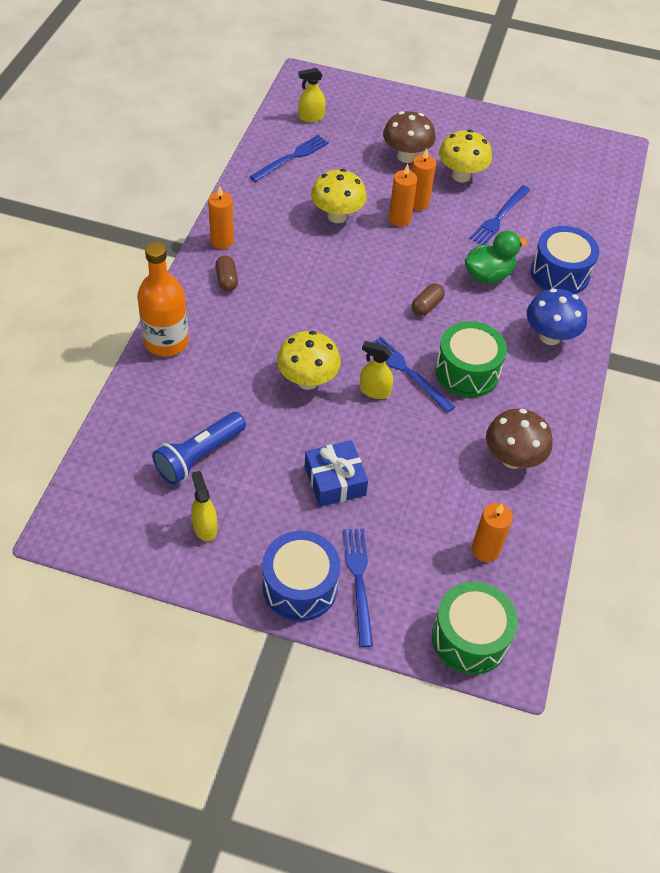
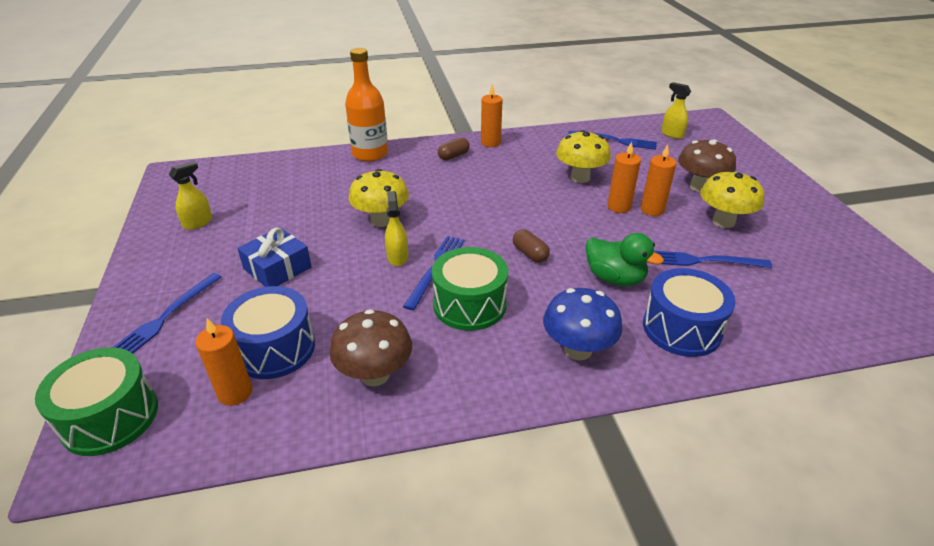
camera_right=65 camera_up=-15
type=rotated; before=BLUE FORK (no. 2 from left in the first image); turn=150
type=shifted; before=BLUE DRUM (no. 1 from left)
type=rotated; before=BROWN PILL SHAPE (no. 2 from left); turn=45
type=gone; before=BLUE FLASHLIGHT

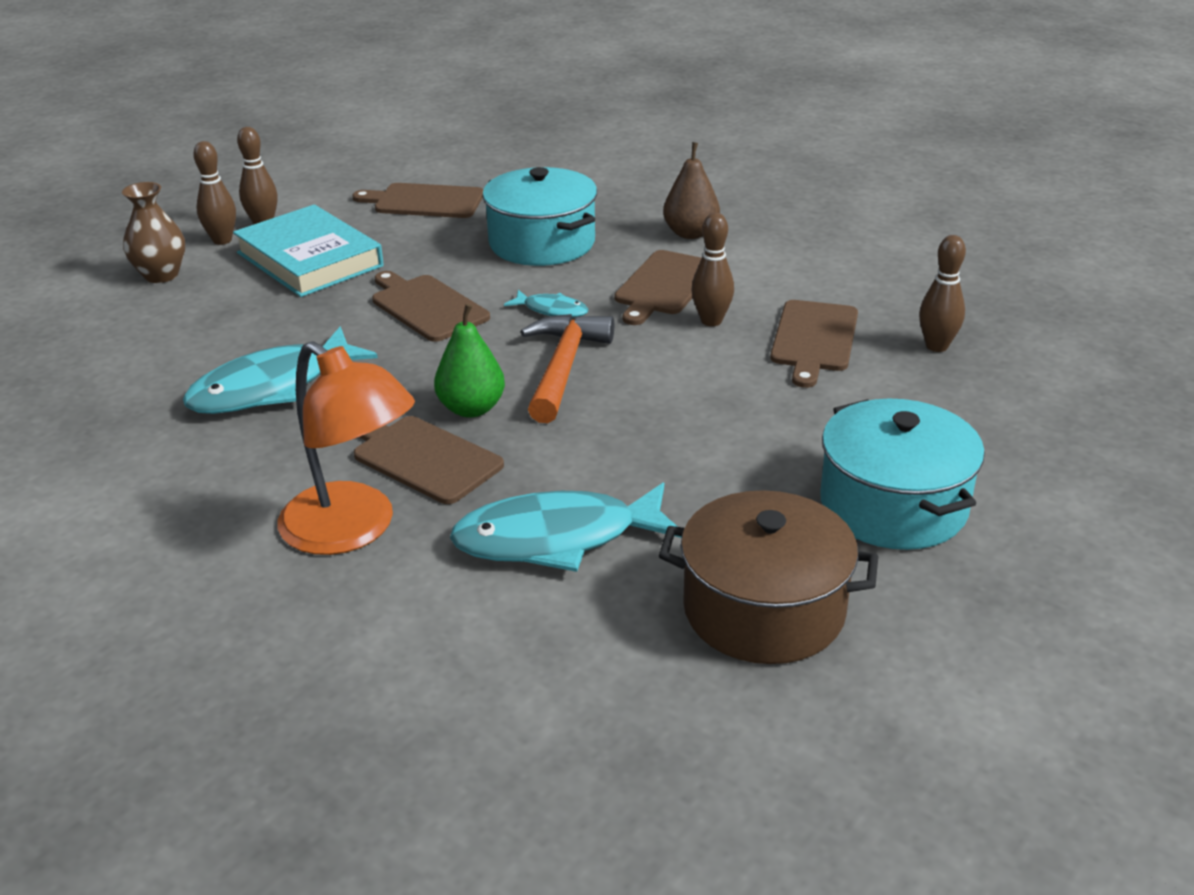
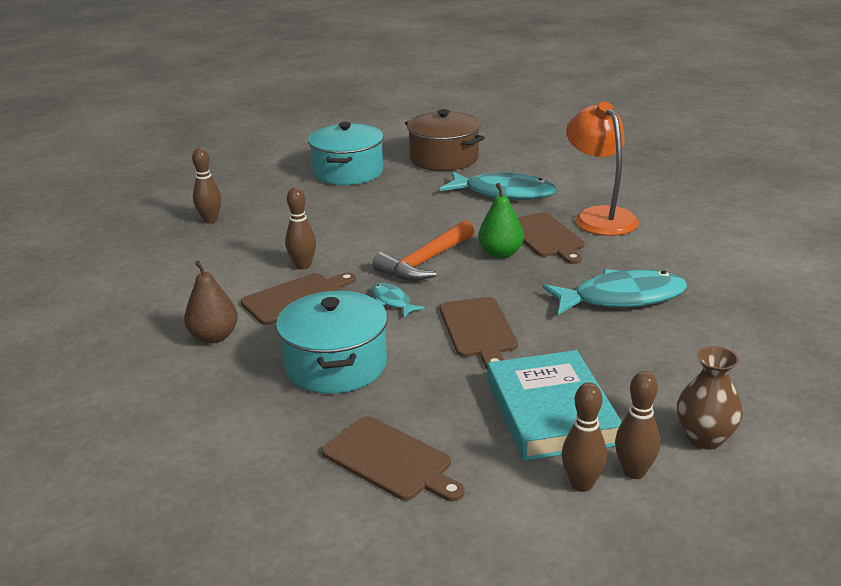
camera_right=-150 camera_up=-5
type=gone; before=BROWN BREAD BOARD (no. 5 from left)

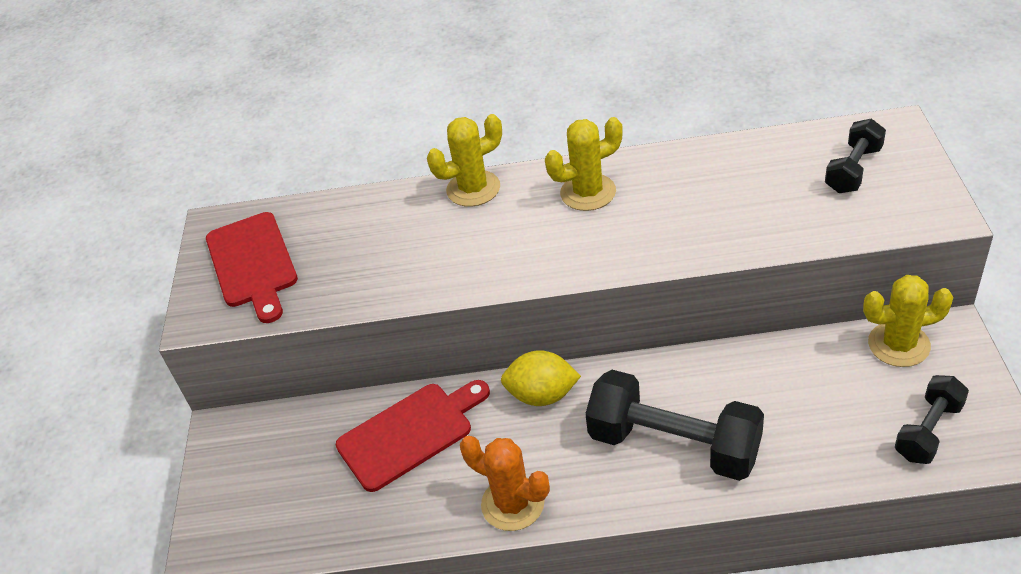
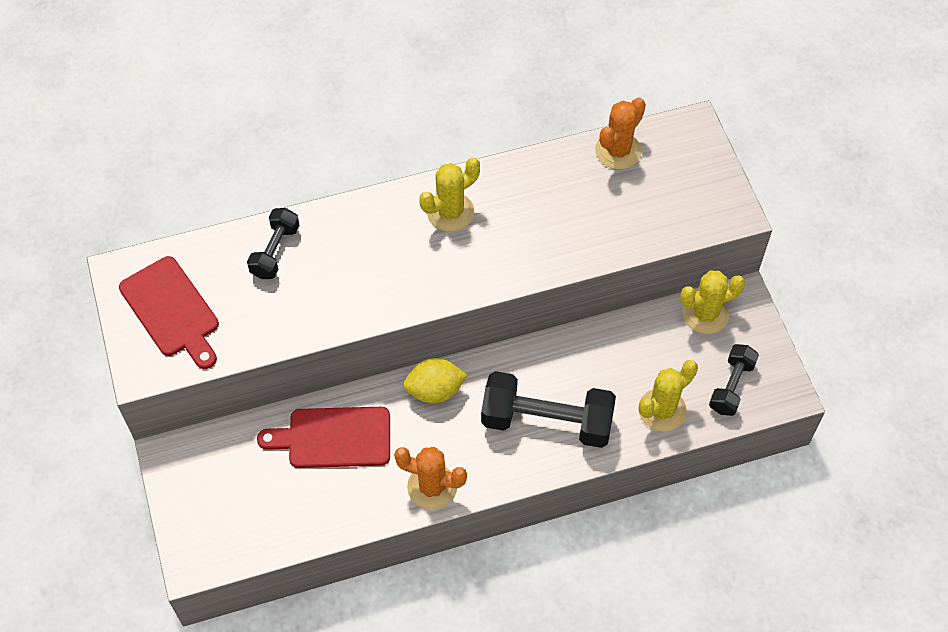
camera_right=-20 camera_up=15
type=shifted; before=JET-BLACK HAND WEIGHT (no. 2 from left in the first image); after=JET-BLACK HAND WEIGHT (no. 1 from left)
type=rotated; before=CRIMSON BREAD BOARD (no. 2 from left); turn=-135
type=new; after=ORANGE-COLOURED CACTUS (no. 2 from left)
type=shifted; before=GOLDEN CACTUS (no. 1 from left in the first image); after=GOLDEN CACTUS (no. 2 from left)

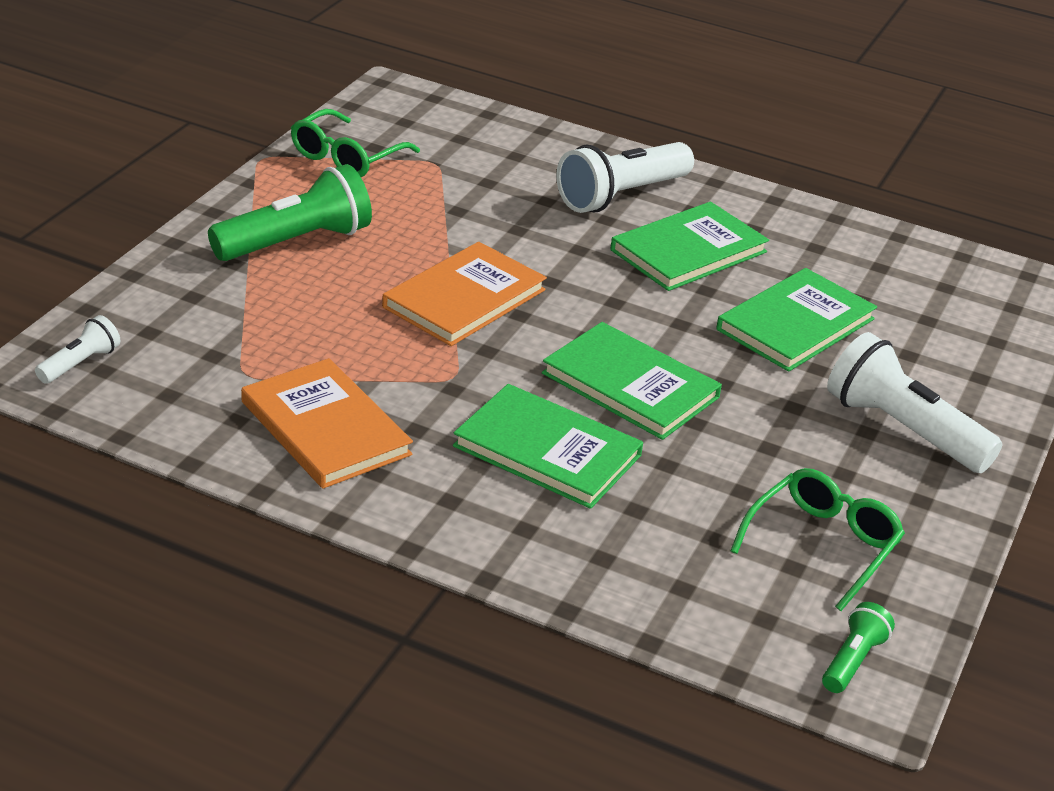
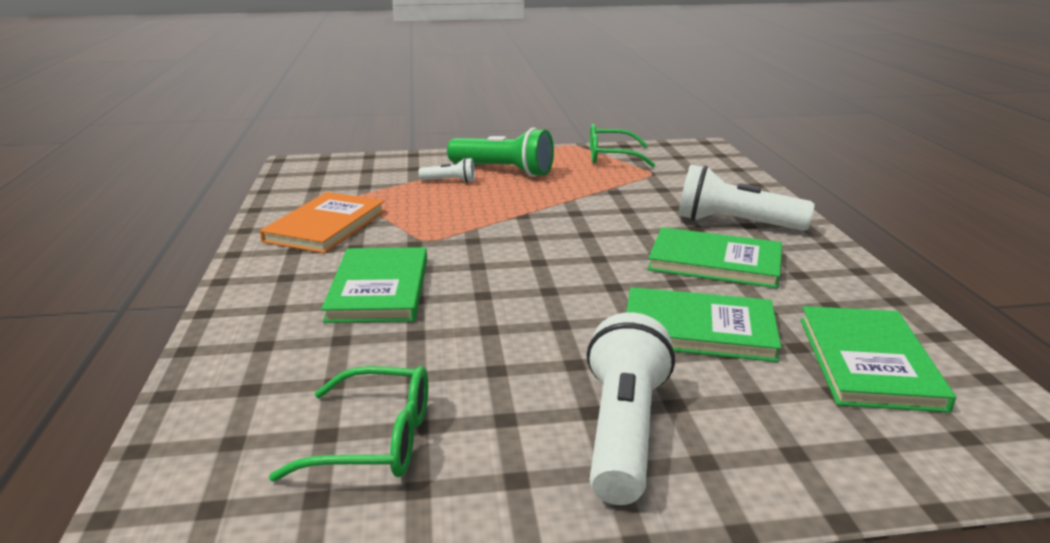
camera_right=60 camera_up=-10
type=shifted; before=PURE WHITE FLASHLIGHT (no. 1 from left)
type=shifted; before=EMERALD BOOK (no. 2 from left in the first image); after=EMERALD BOOK (no. 4 from left)
type=gone; before=ORANGE-COLOURED BOOK (no. 2 from left)
type=gone; before=EMERALD FLASHLIGHT (no. 2 from left)

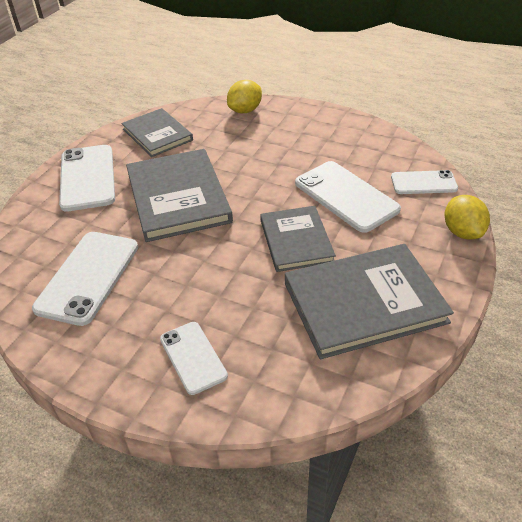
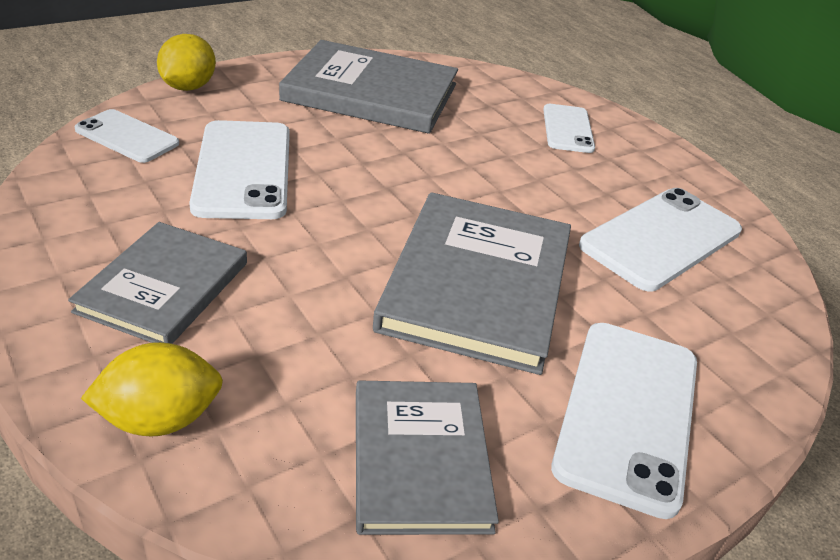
camera_right=-155 camera_up=-5
type=shifted; before=GRAY BOOK (no. 3 from left in the first image); after=GRAY BOOK (no. 1 from left)

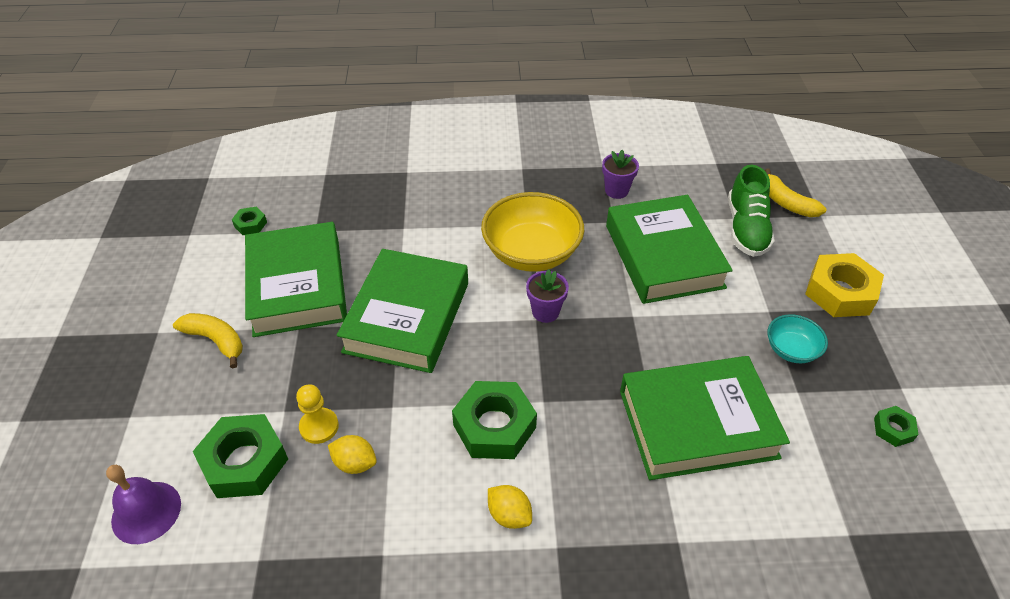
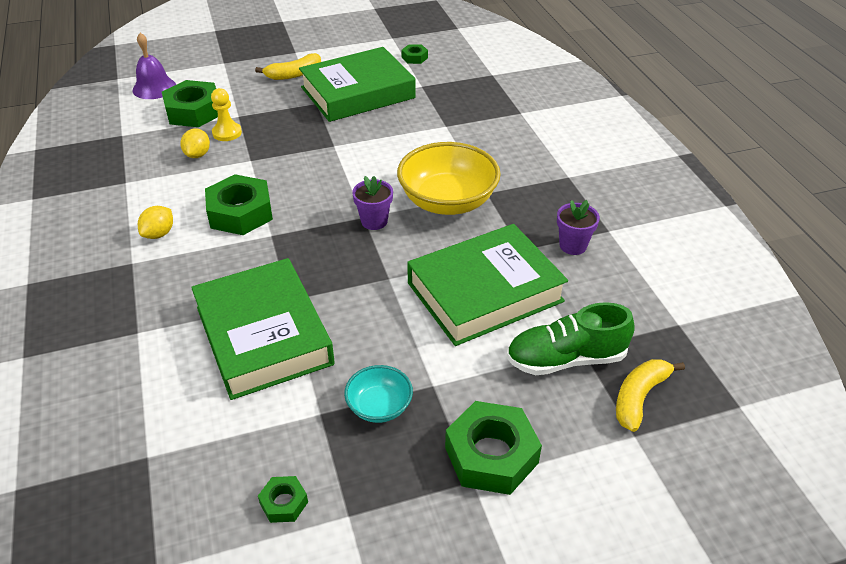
camera_right=75 camera_up=-5
type=rotated; before=GOLDEN BANANA FRUIT (no. 1 from left); turn=45
type=repainted; before=GOLDEN NUT; after=EMERALD NUT (no. 5 from left)
type=gone; before=EMERALD BOOK (no. 2 from left)

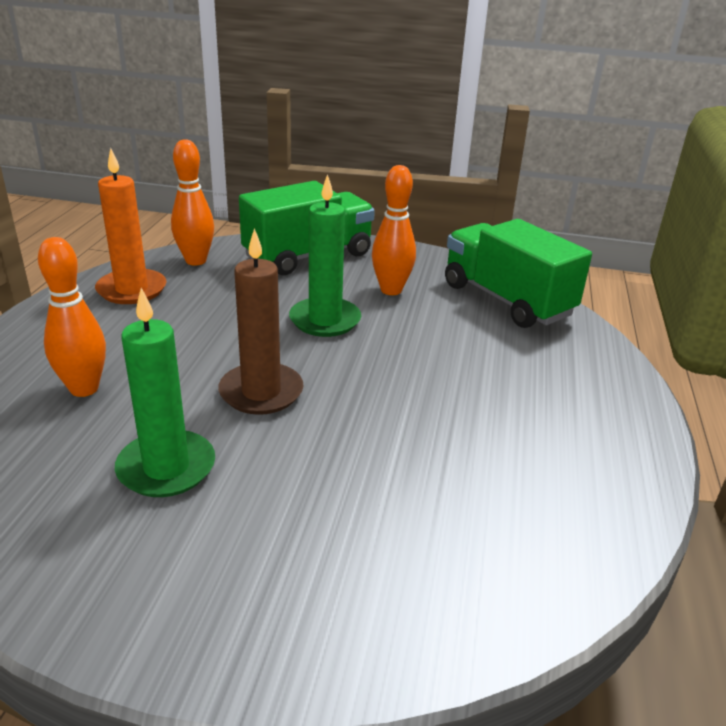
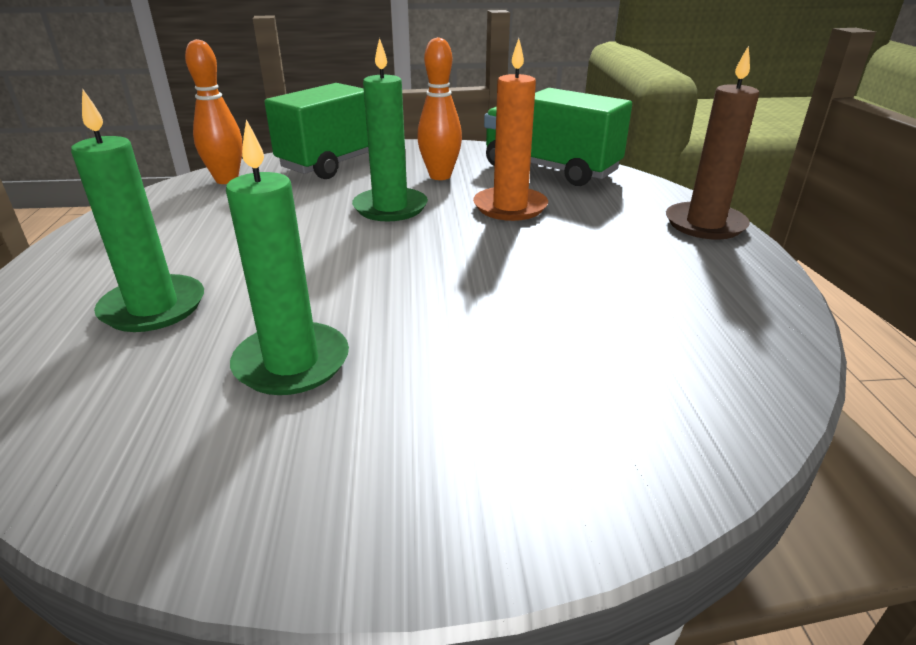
camera_right=-15 camera_up=0
type=swapped; before=ORANGE-COLOURED TENPIN (no. 1 from left); after=EMERALD CANDLE (no. 1 from left)
type=shifted; before=ORANGE-COLOURED CANDLE
type=shifted; before=BROWN CANDLE

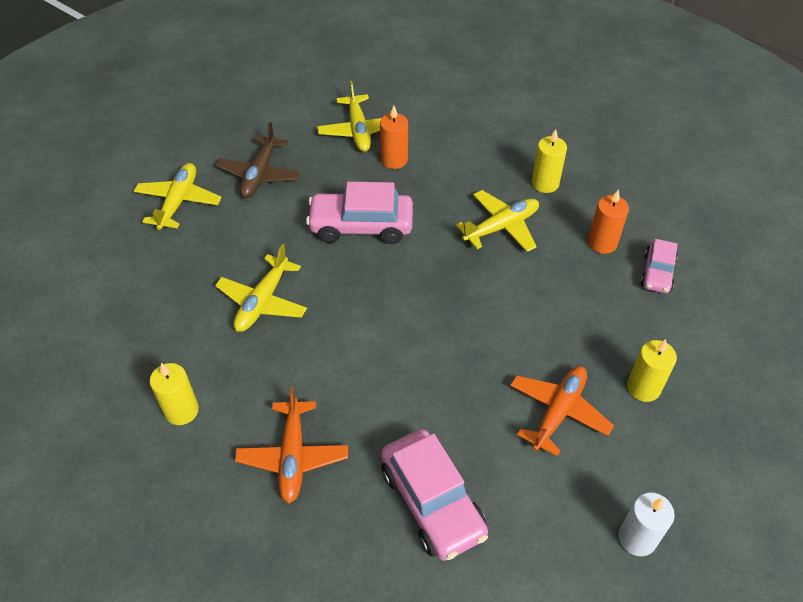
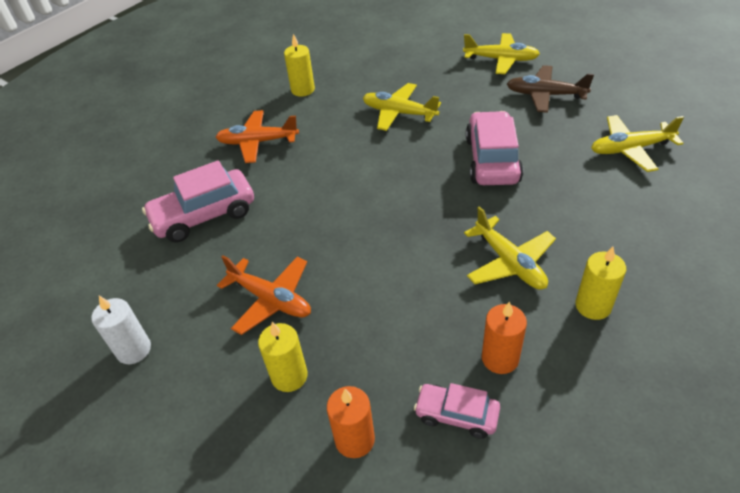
camera_right=95 camera_up=-5
type=shifted; before=ORANGE-COLOURED CANDLE (no. 1 from left)

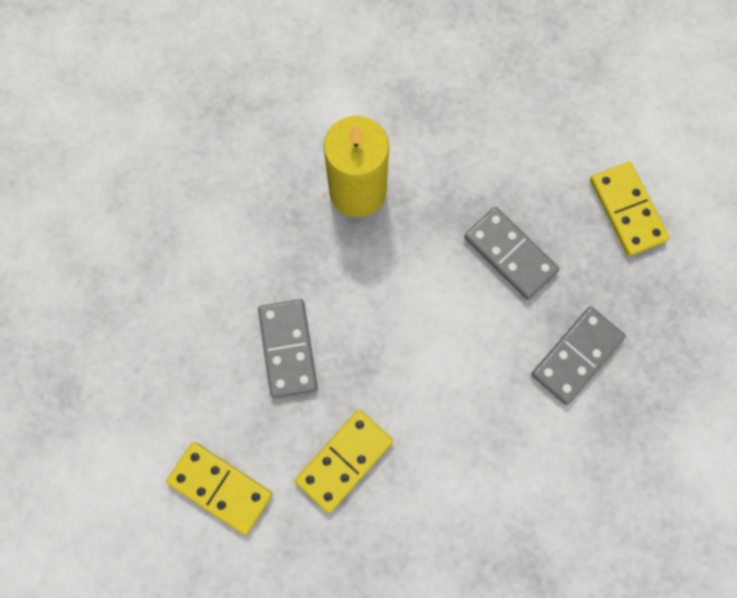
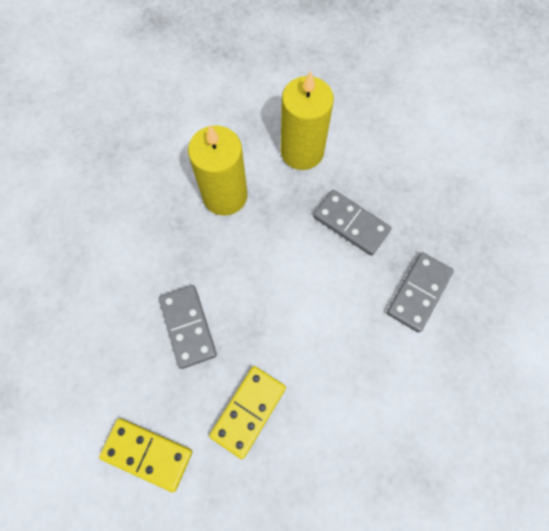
camera_right=-10 camera_up=-5
type=new; after=GOLDEN CANDLE (no. 2 from left)
type=gone; before=GOLDEN DOMINO (no. 3 from left)

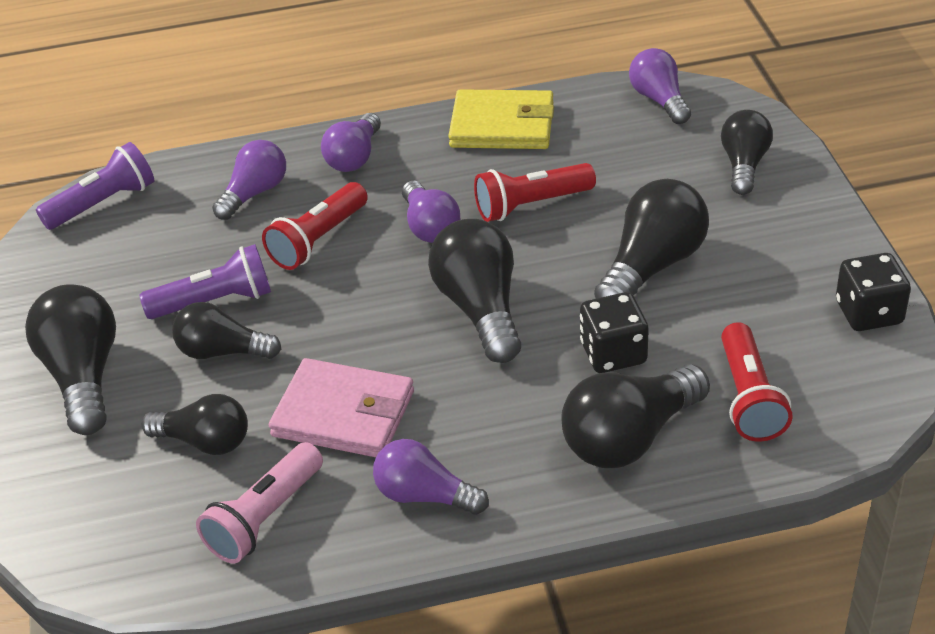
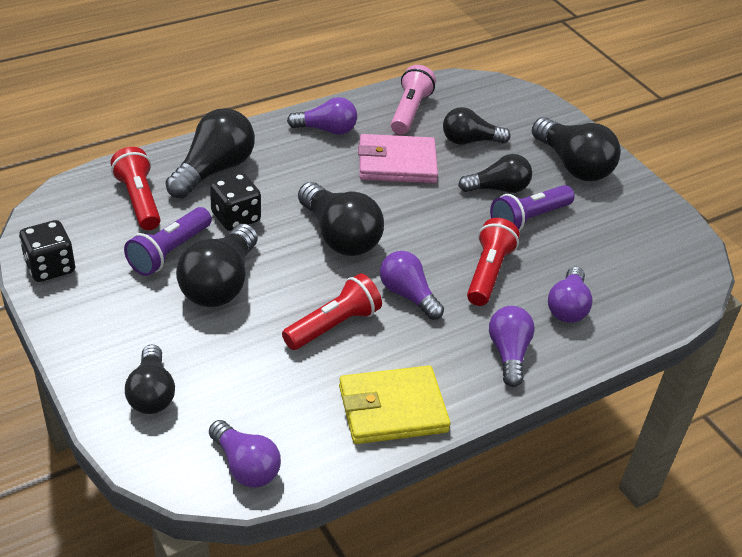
camera_right=155 camera_up=0
type=shifted; before=PURPLE FLASHLIGHT (no. 1 from left)

